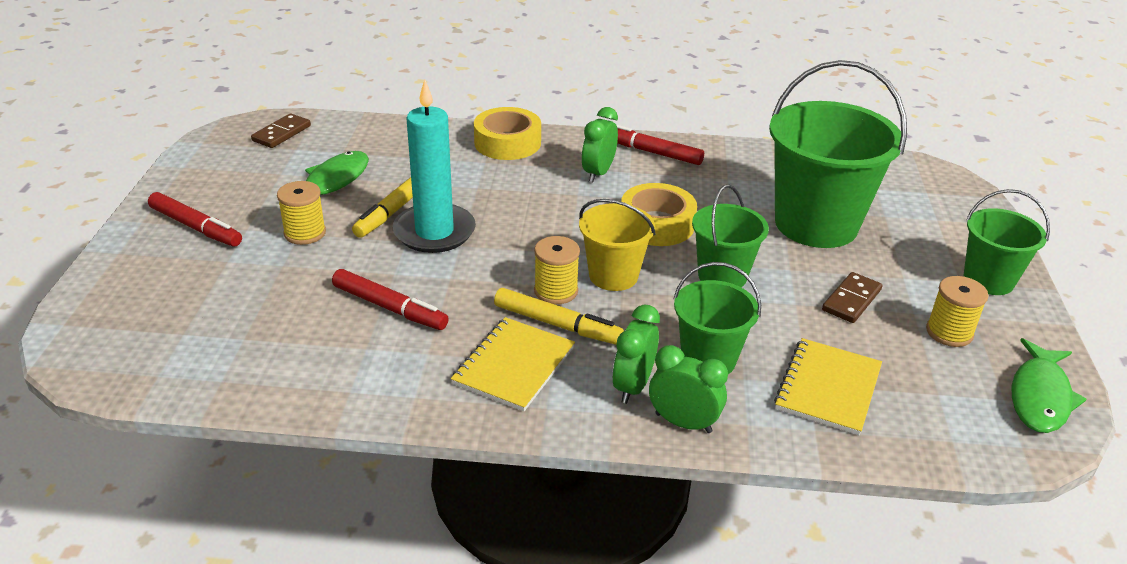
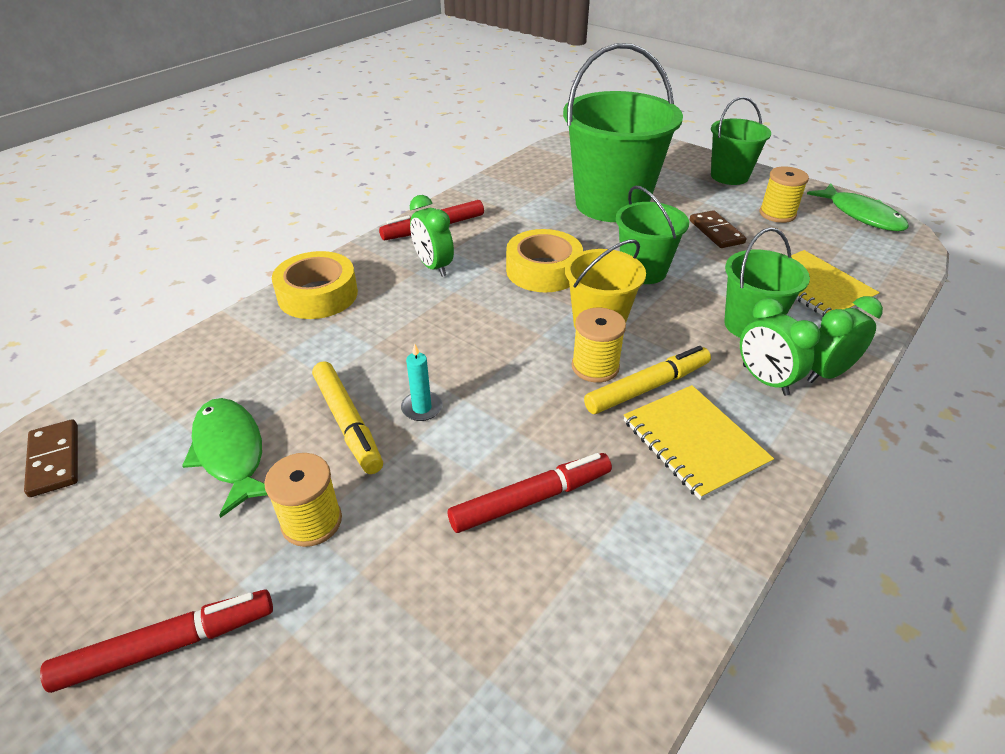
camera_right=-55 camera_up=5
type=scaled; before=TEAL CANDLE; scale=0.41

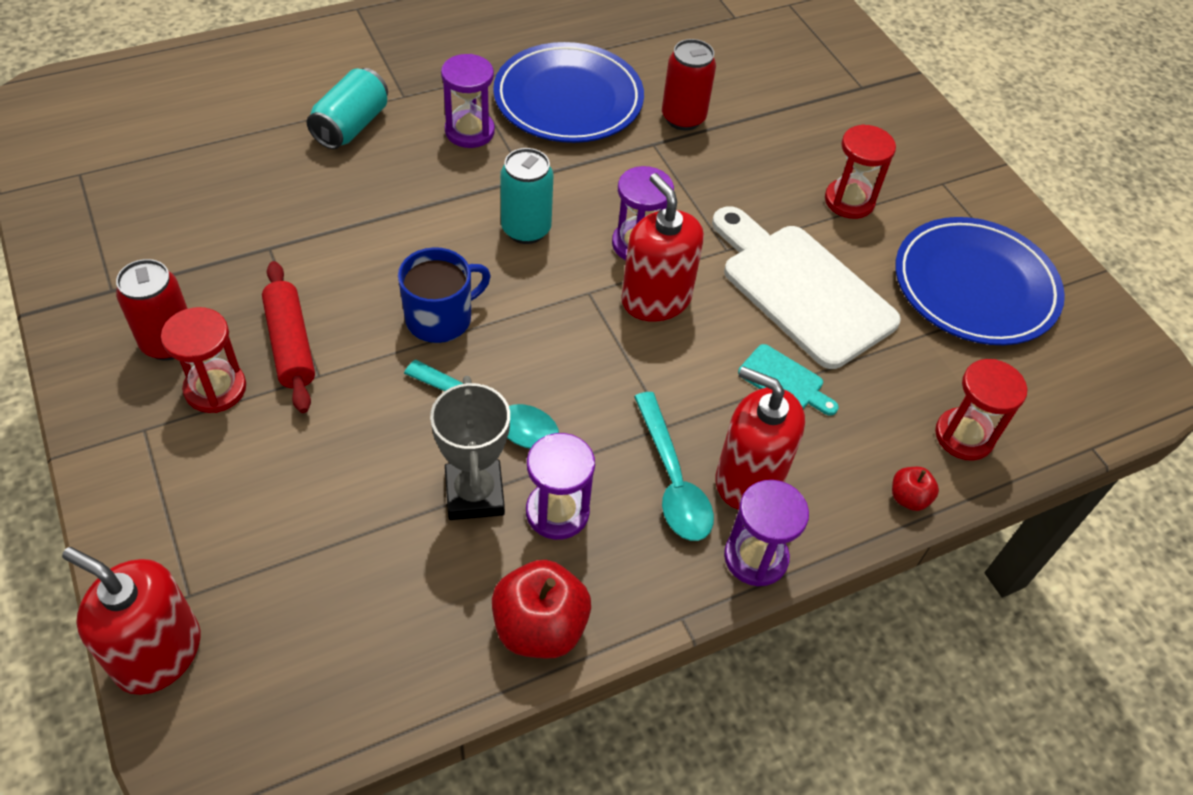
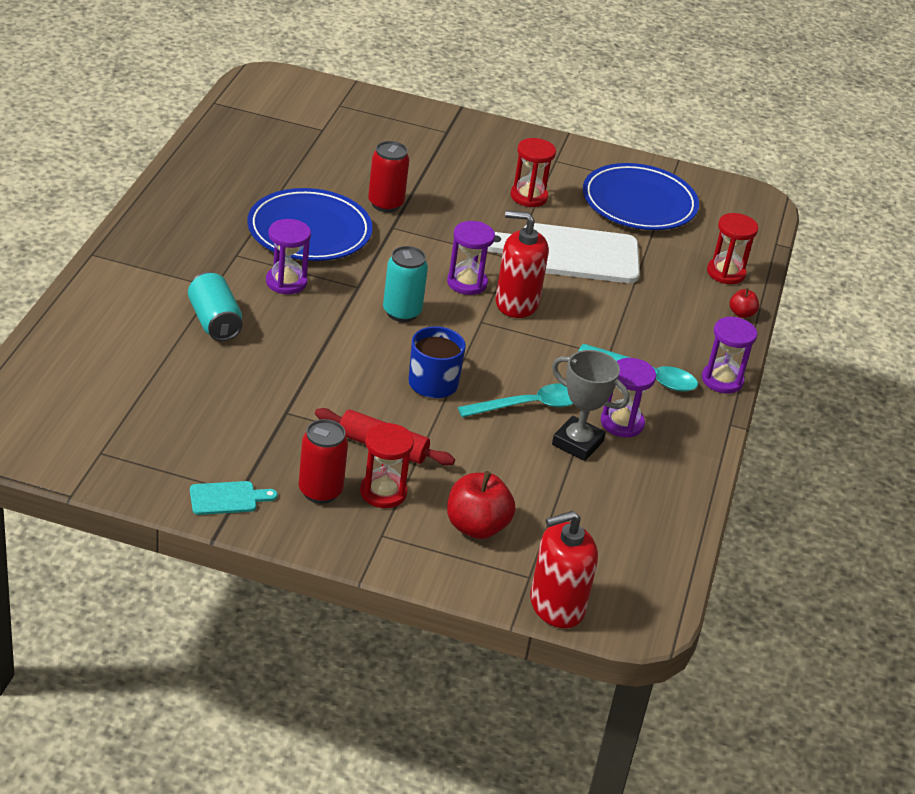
camera_right=-50 camera_up=-15
type=shifted; before=TEAL BREAD BOARD
type=shifted; before=CRIMSON TOY APPLE (no. 1 from left)
type=gone; before=CRIMSON SOAP PUMP (no. 3 from left)

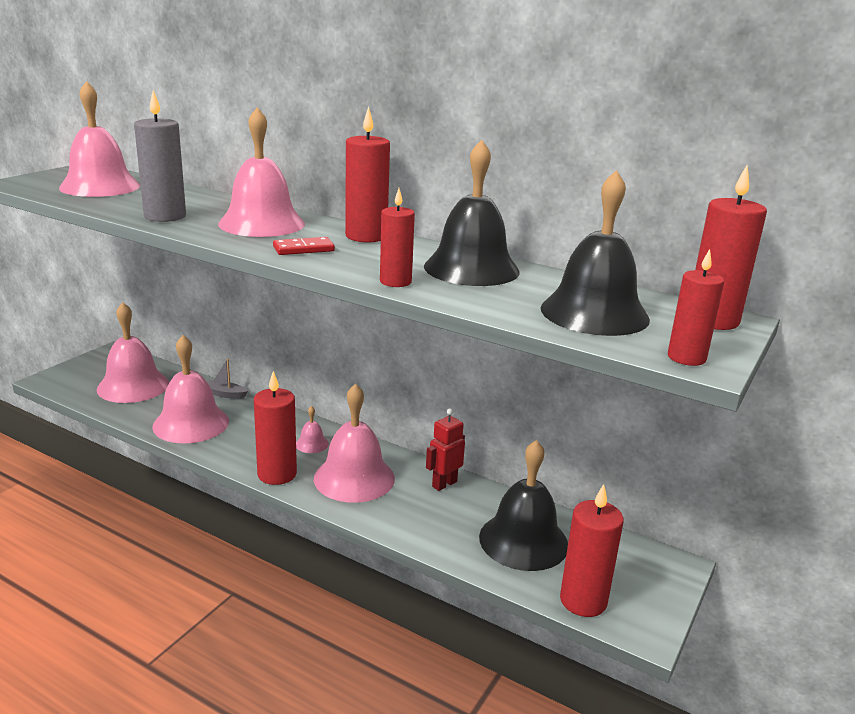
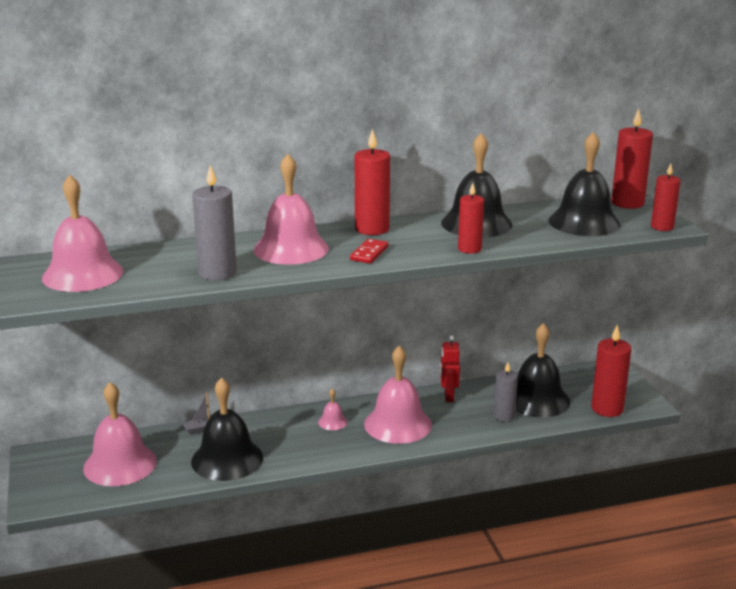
camera_right=-45 camera_up=0
type=repainted; before=ROSE-PINK SCHOOL BELL (no. 3 from left); after=JET-BLACK SCHOOL BELL (no. 1 from left)
type=new; after=GRAY CANDLE (no. 2 from left)
type=gone; before=CRIMSON CANDLE (no. 1 from left)

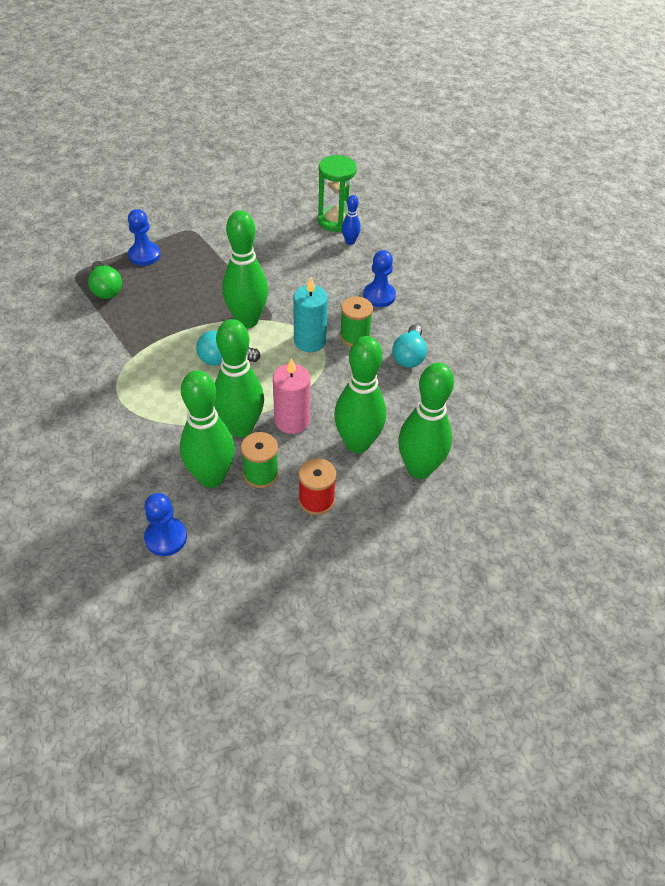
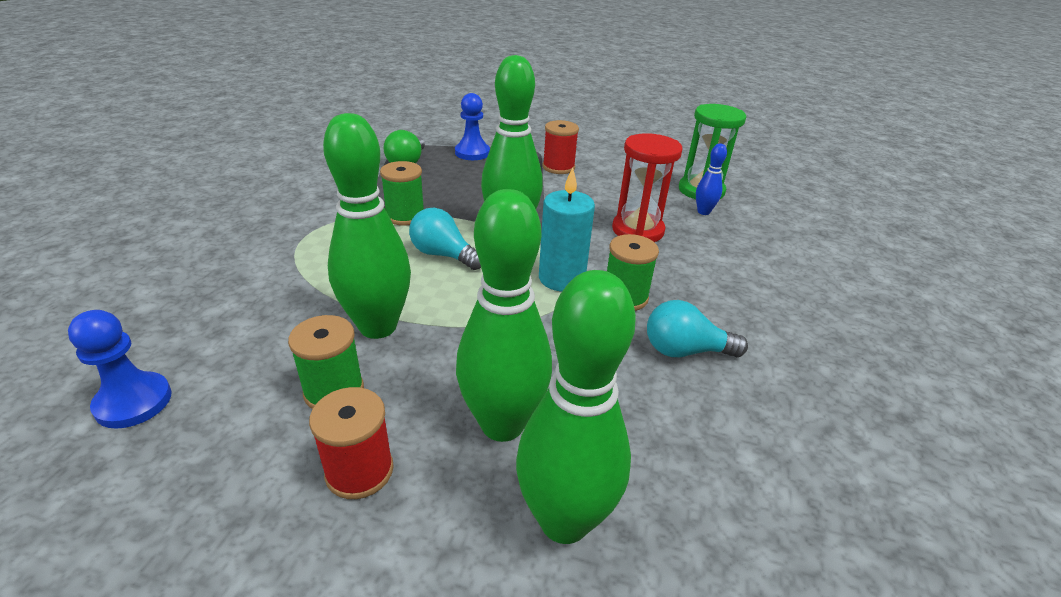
camera_right=35 camera_up=-15
type=new; after=EMERALD BOBBIN (no. 2 from left)
type=new; after=CRIMSON BOBBIN (no. 2 from left)
type=new; after=CRIMSON SANDGLASS
type=rotated; before=TEAL LIGHT BULB (no. 2 from left); turn=45
type=gone; before=EMERALD TENPIN (no. 1 from left)
type=gone; before=ROSE-PINK CANDLE
type=gone; before=BLUE GAME PAWN (no. 3 from left)

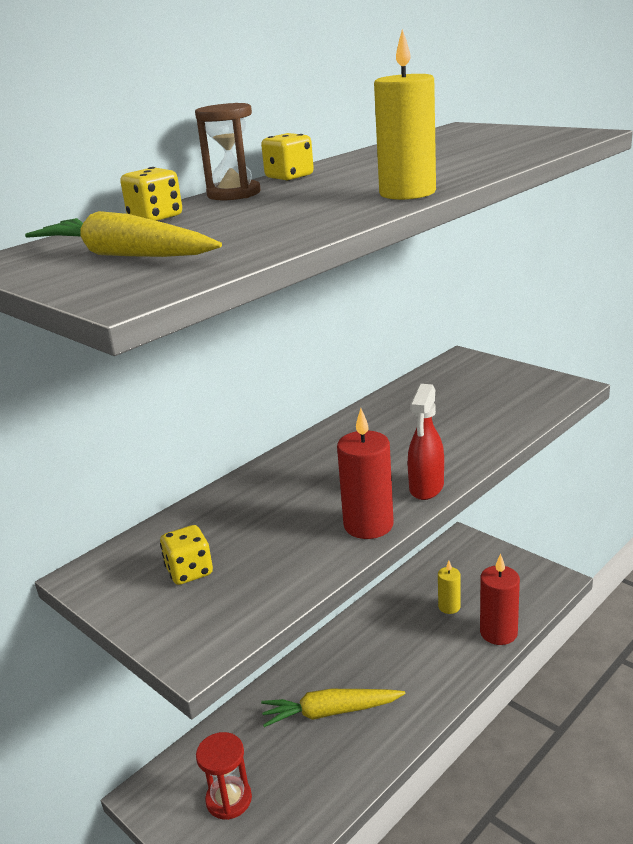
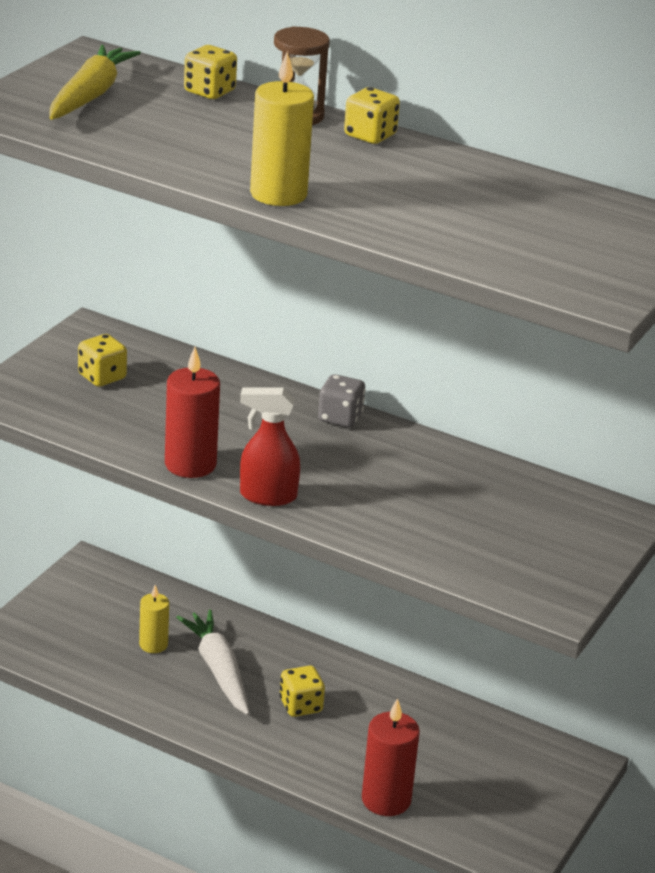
camera_right=70 camera_up=5
type=shifted; before=GOLDEN CANDLE (no. 2 from left in the first image); after=GOLDEN CANDLE (no. 1 from left)
type=repainted; before=GOLDEN ROOT VEGETABLE (no. 2 from left); after=PURE WHITE ROOT VEGETABLE
type=new; after=GOLDEN DIE (no. 3 from left)
type=new; after=GRAY DIE
type=gone; before=CRIMSON SANDGLASS

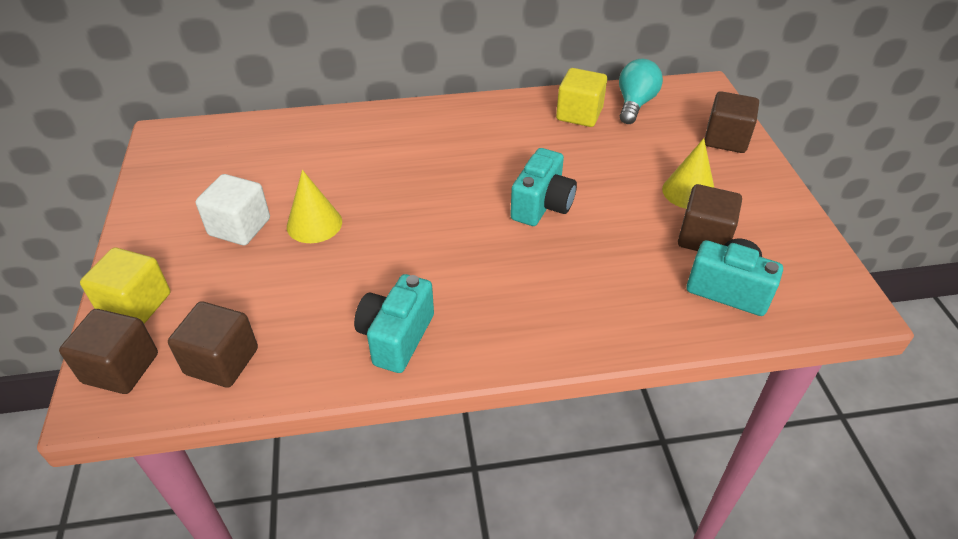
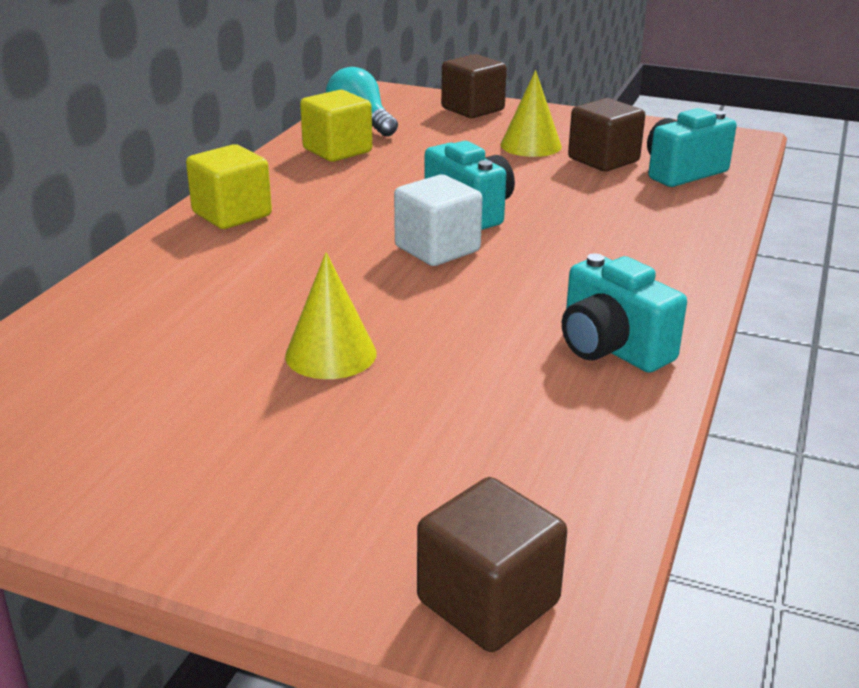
camera_right=-60 camera_up=-15
type=shifted; before=GOLDEN CUBE (no. 1 from left)
type=shifted; before=PURE WHITE CUBE
type=gone; before=BROWN CUBE (no. 2 from left)

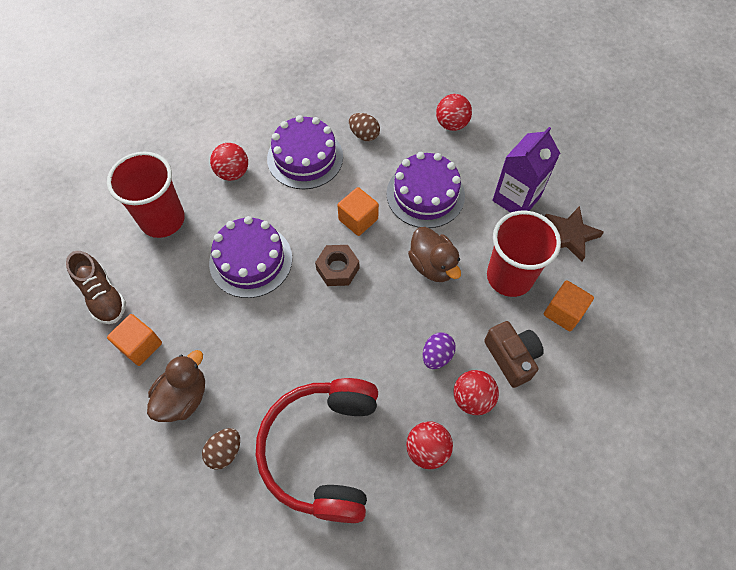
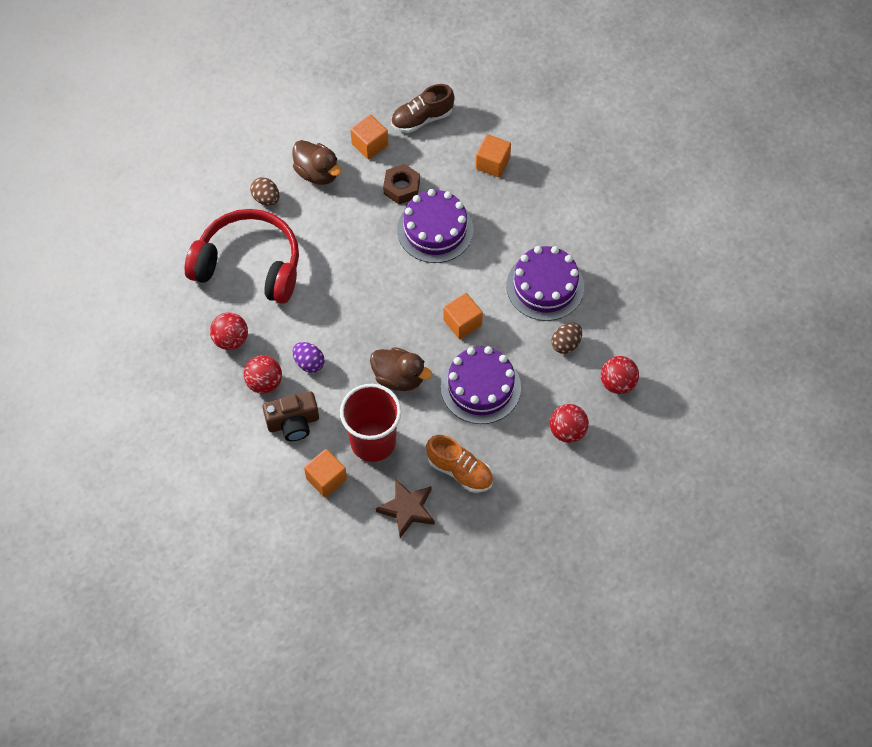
camera_right=100 camera_up=0
type=rotated; before=BROWN TOY DUCK (no. 2 from left); turn=-135
type=shifted; before=BROWN NUT
type=swapped; before=PURPLE CARTON; after=ORANGE-COLOURED LACE-UP SHOE
type=swapped; before=CRIMSON CUP (no. 1 from left); after=ORANGE-COLOURED CUBE (no. 4 from left)
type=shifted; before=CRIMSON BALL (no. 1 from left in the first image); after=CRIMSON BALL (no. 4 from left)

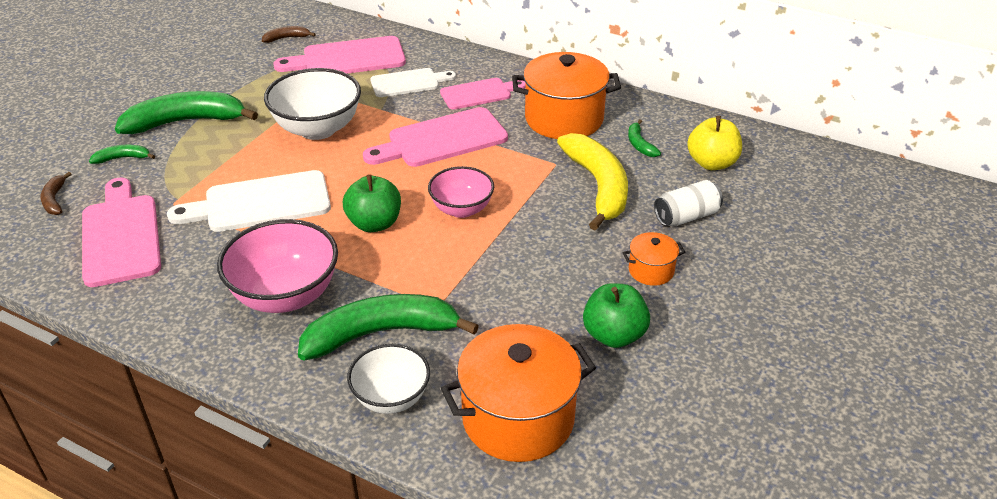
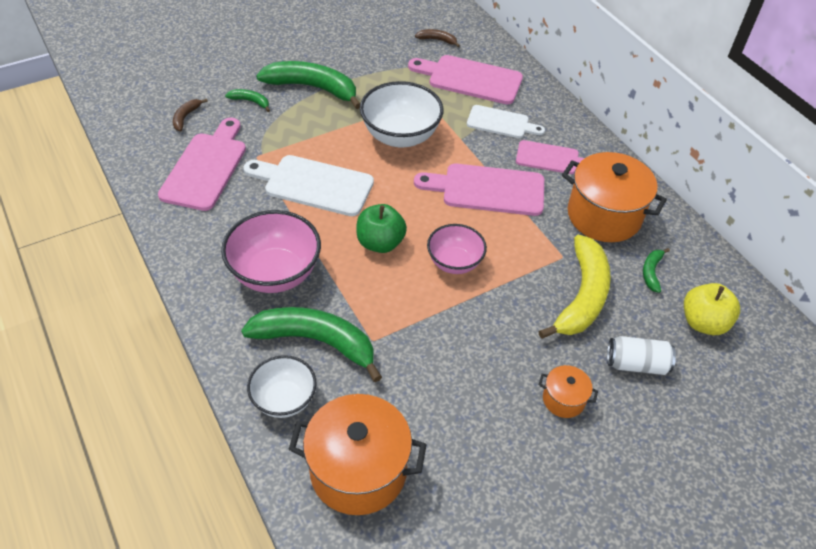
camera_right=30 camera_up=10
type=gone; before=EMERALD TOY APPLE (no. 2 from left)

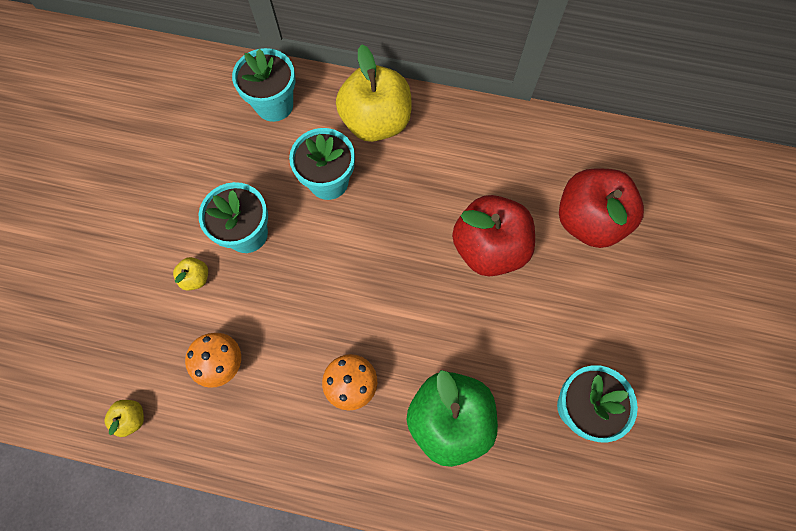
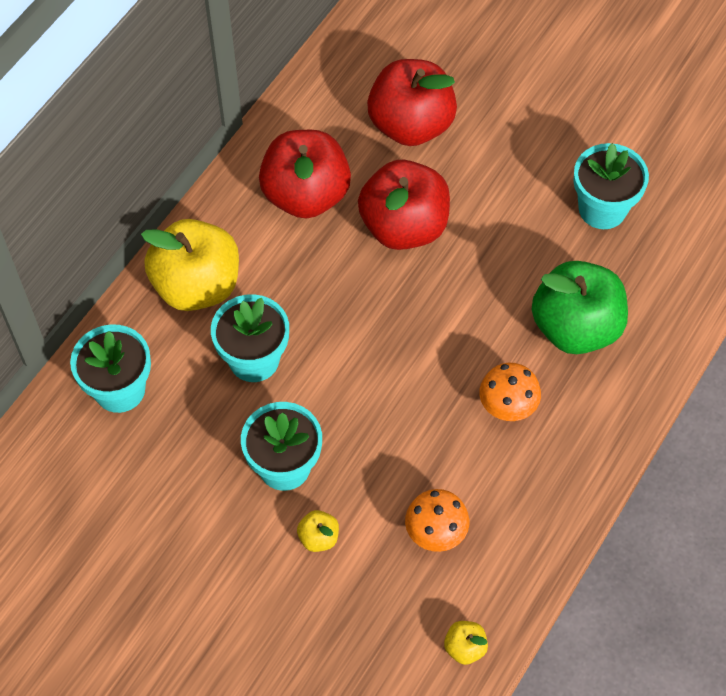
camera_right=-70 camera_up=-10
type=new; after=CRIMSON TOY APPLE (no. 1 from left)

